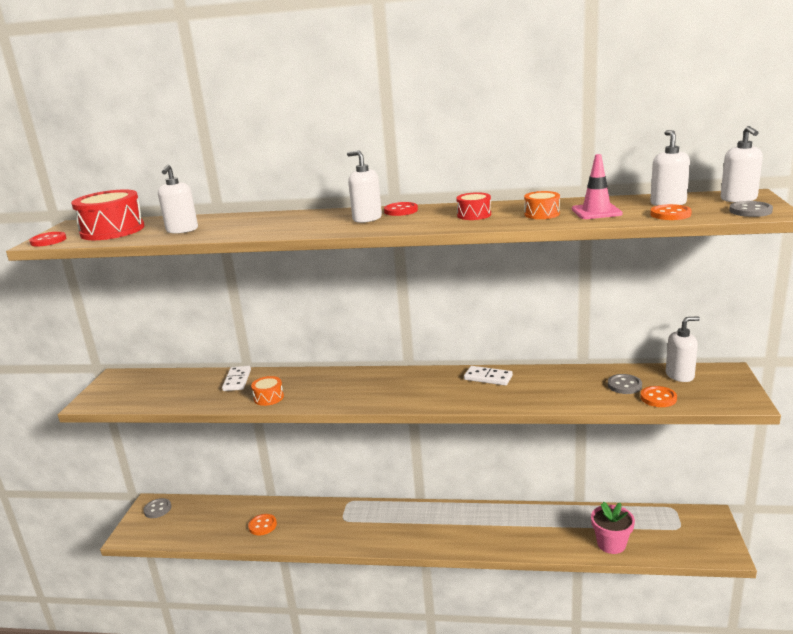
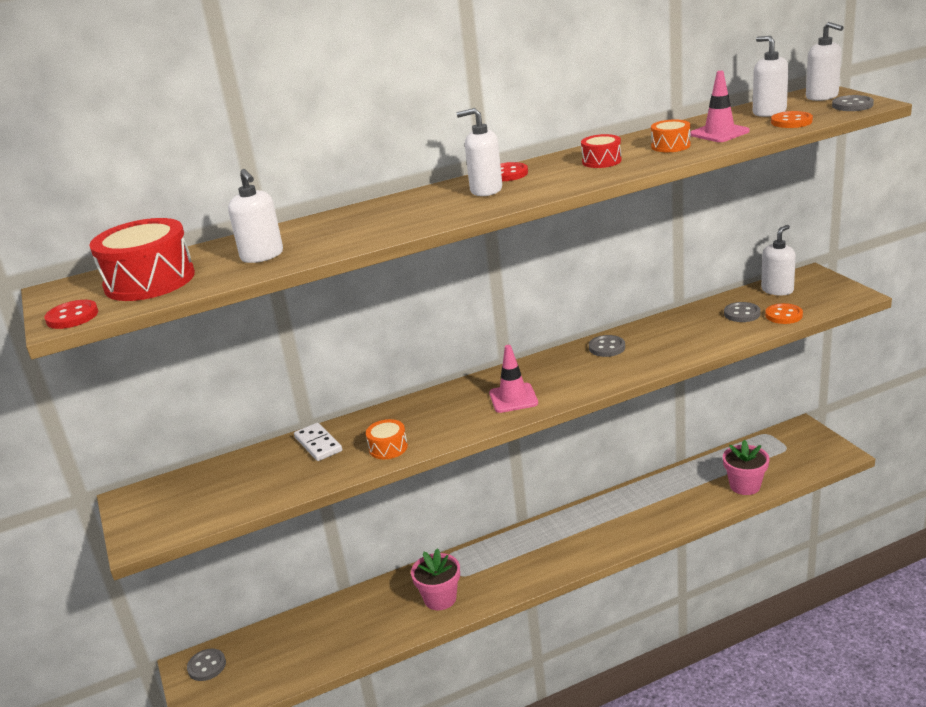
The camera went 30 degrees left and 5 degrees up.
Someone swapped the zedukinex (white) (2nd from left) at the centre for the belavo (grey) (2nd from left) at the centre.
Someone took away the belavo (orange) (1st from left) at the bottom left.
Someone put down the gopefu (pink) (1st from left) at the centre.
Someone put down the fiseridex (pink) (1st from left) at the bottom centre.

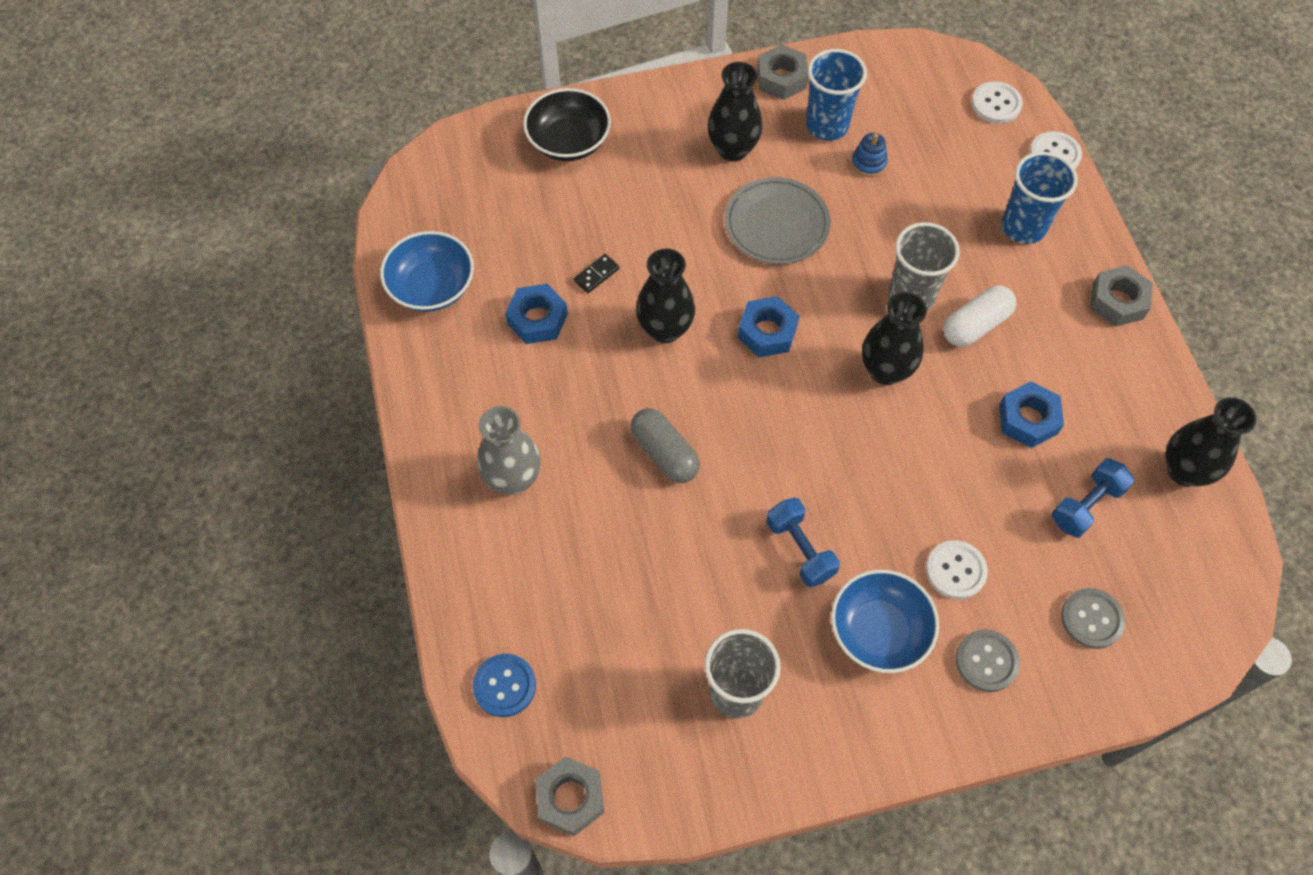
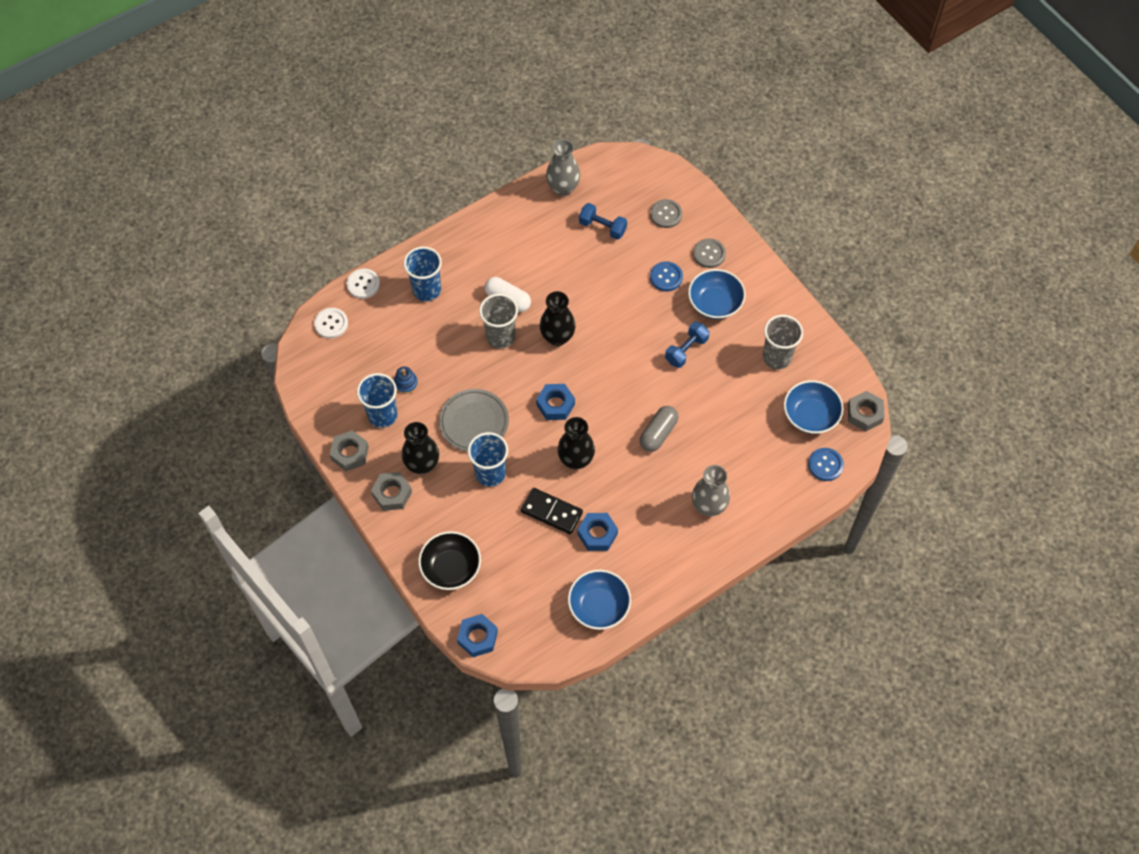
The camera went 110 degrees left and 0 degrees up.
Someone scaled the zedukinex (black) at the top centre by 1.94.
Someone carried the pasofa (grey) (3rd from left in the first image) from the middle right to the centre.
Someone carried the pasofa (blue) (3rd from left in the first image) from the middle right to the bottom centre.
Someone repainted the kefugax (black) (4th from left) at the middle right, which became the kefugax (grey) (1st from left) at the top centre.
Someone repainted the belavo (white) (1st from left) at the middle right, which became the belavo (blue) (1st from left) at the top centre.
Someone put down the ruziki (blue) (3rd from left) at the middle right.
Someone put down the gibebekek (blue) (3rd from left) at the centre.

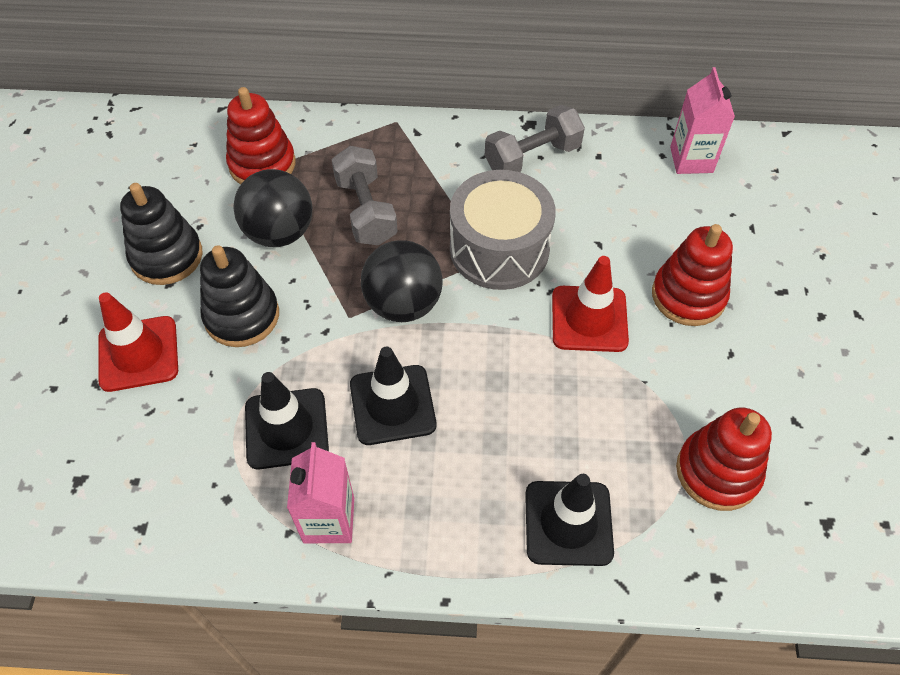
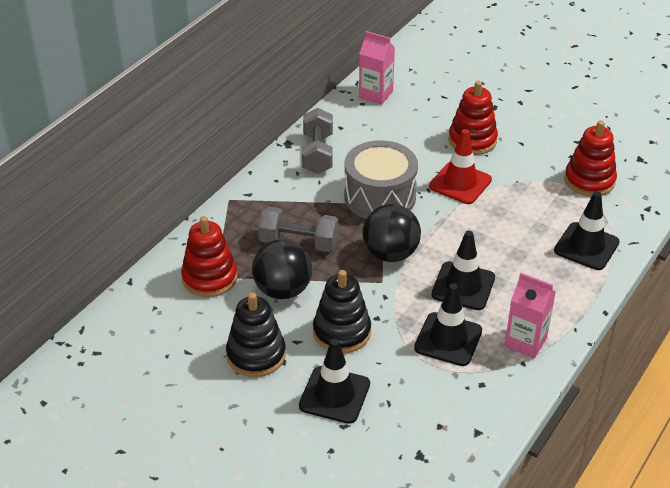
The camera went 60 degrees left and 15 degrees down.
Someone repainted the gopefu (red) (1st from left) at the middle left, which became the gopefu (black) (1st from left) at the bottom centre.

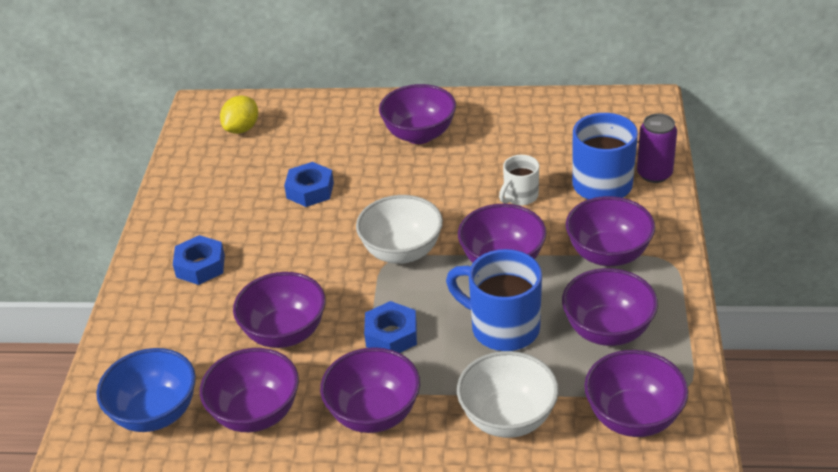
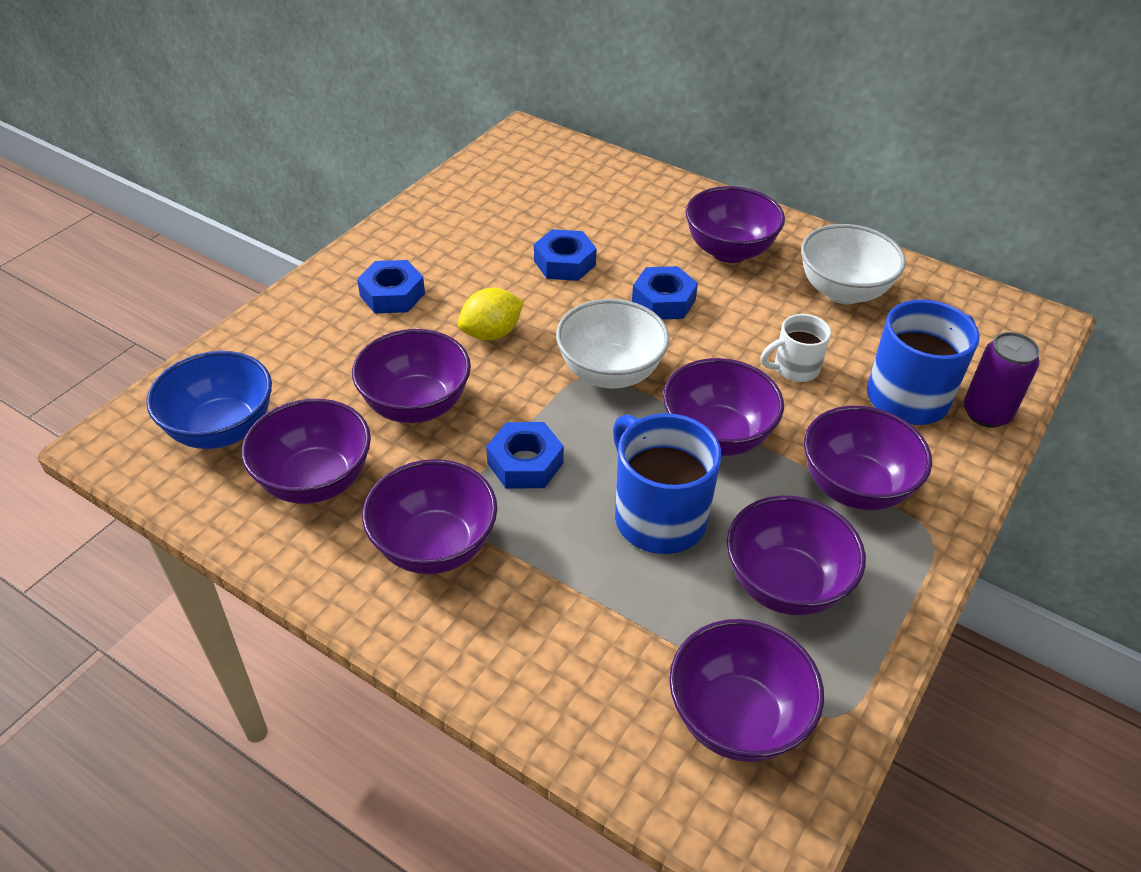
The camera went 25 degrees right and 5 degrees up.
Someone carried the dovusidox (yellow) from the top left to the centre.
Someone carried the ruziki (white) (2nd from left) from the bottom centre to the top right.
Someone put down the pasofa (blue) (4th from left) at the centre.

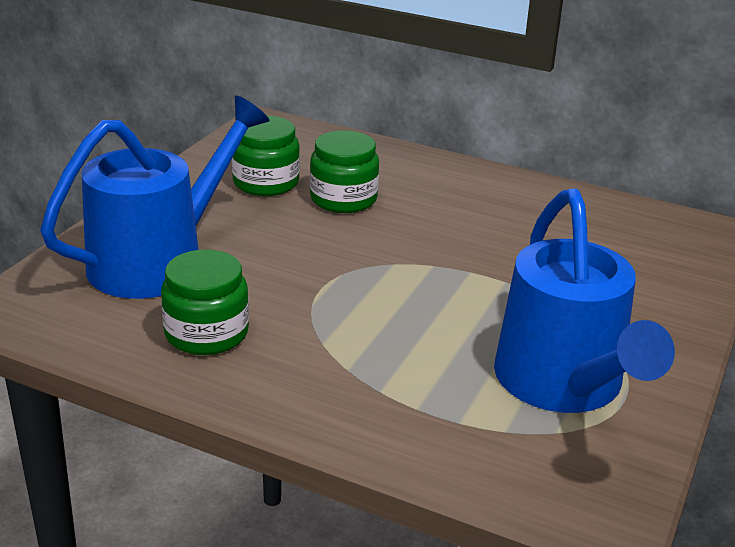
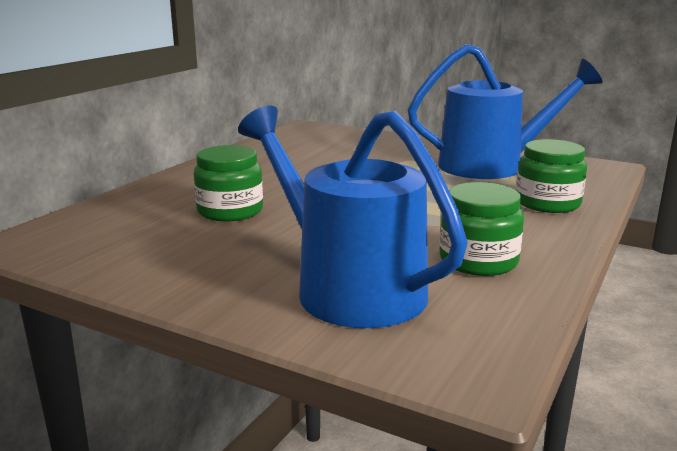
The camera went 85 degrees left and 10 degrees down.
Someone carried the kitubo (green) (2nd from left in the first image) from the top centre to the middle right.

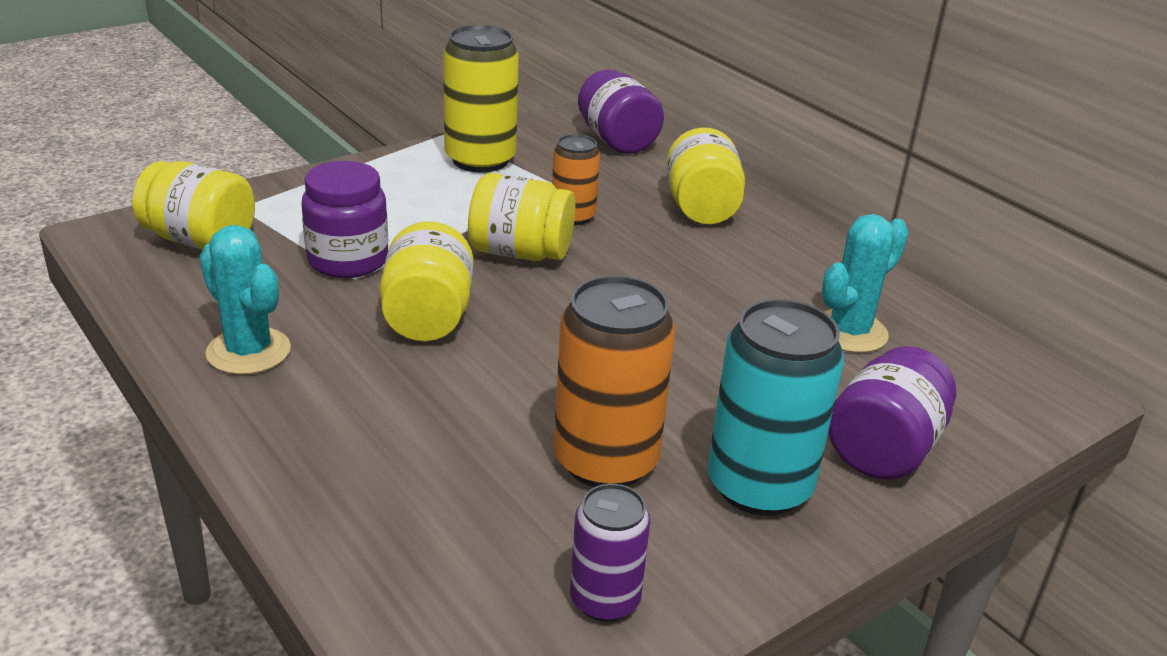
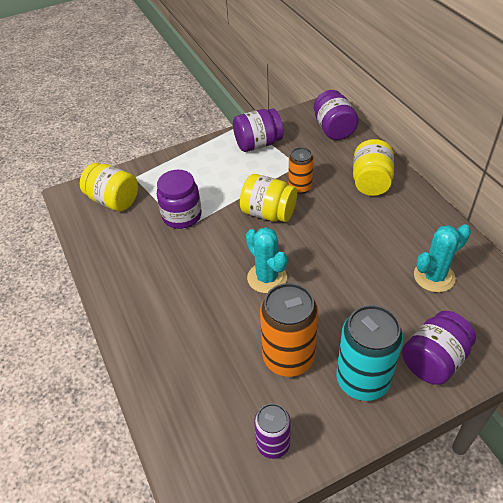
The camera went 15 degrees right and 15 degrees up.
Someone swapped the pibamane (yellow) at the top centre for the kitubo (purple) (2nd from left) at the top centre.
Someone took away the kitubo (yellow) (2nd from left) at the centre.
Someone carried the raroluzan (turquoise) (1st from left) from the middle left to the centre.

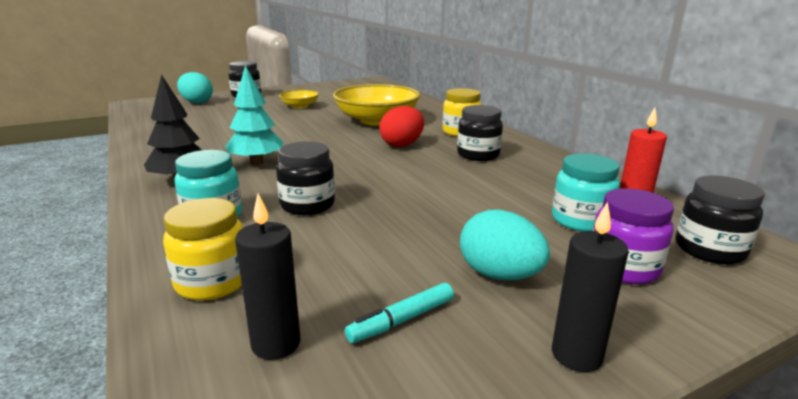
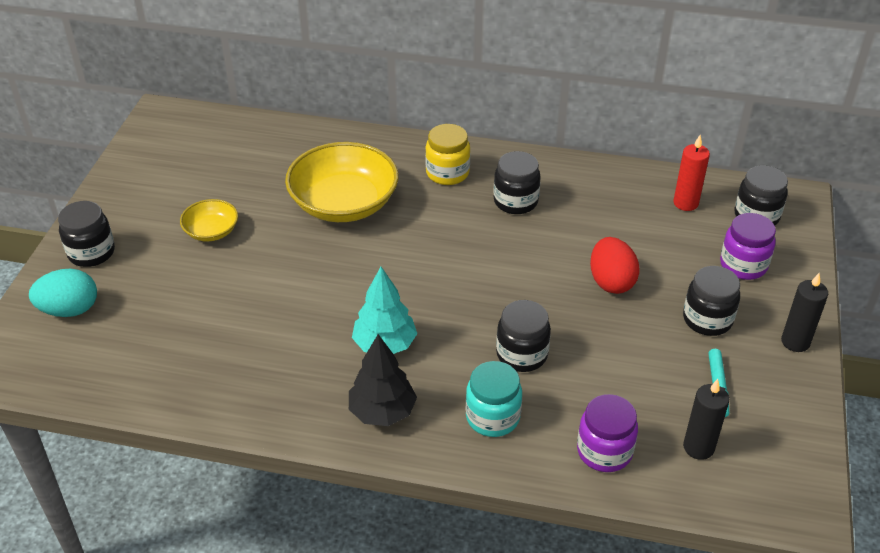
The camera went 50 degrees left and 20 degrees up.
Someone carried the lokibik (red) from the top centre to the middle right.
Someone took away the kitubo (turquoise) (2nd from left) at the middle right.
Someone repainted the kitubo (yellow) (1st from left) at the middle left, which became the kitubo (purple) (1st from left) at the bottom right.
Someone swapped the lokibik (turquoise) (2nd from left) at the centre for the kitubo (black) (4th from left) at the middle right.

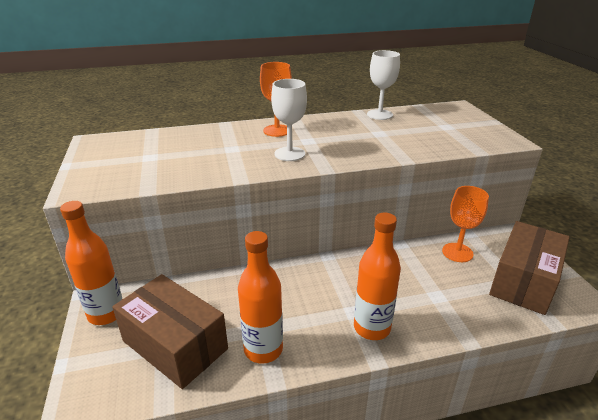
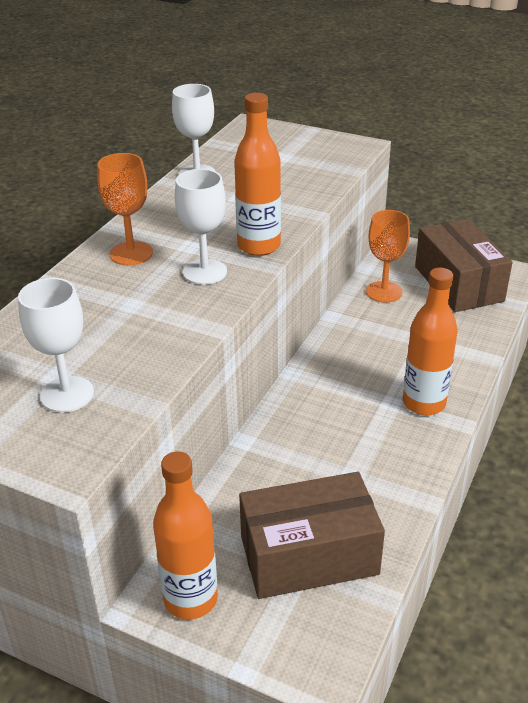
The camera went 50 degrees left and 5 degrees up.
Someone carried the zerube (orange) (2nd from left) from the bottom centre to the top centre.
Someone put down the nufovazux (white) (1st from left) at the middle left.

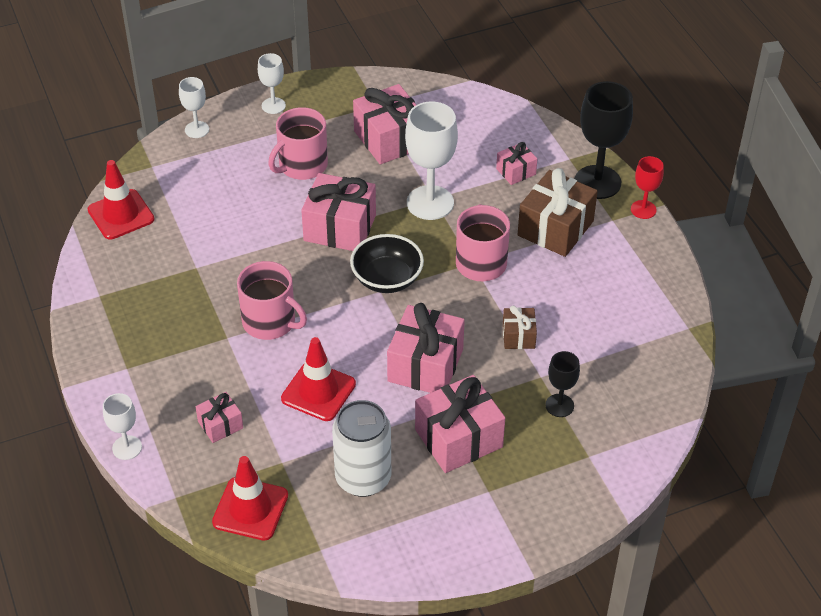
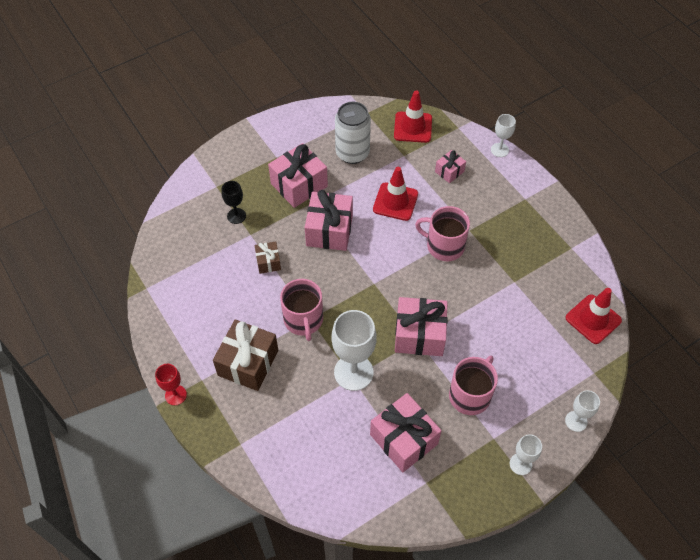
The camera went 170 degrees right and 10 degrees up.
Someone took away the nufovazux (black) (2nd from left) at the top right.
Someone took away the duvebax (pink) (6th from left) at the top centre.
Someone took away the ruziki (black) at the centre.

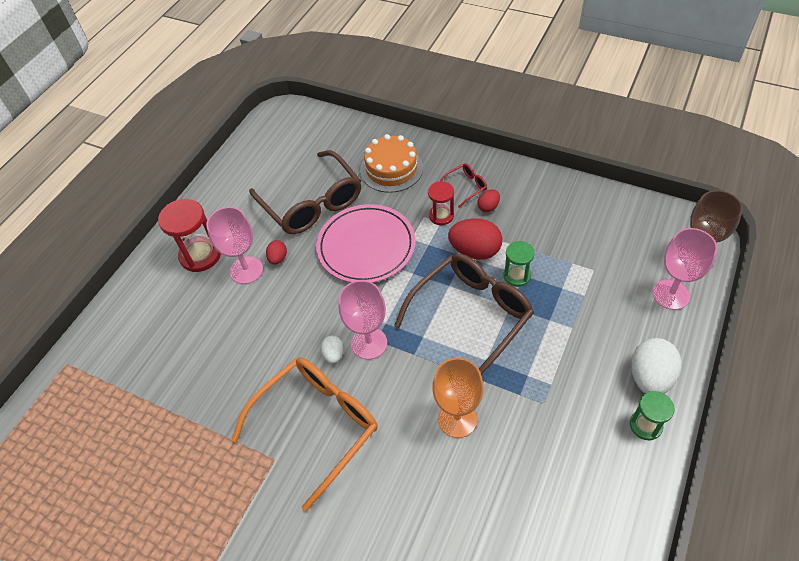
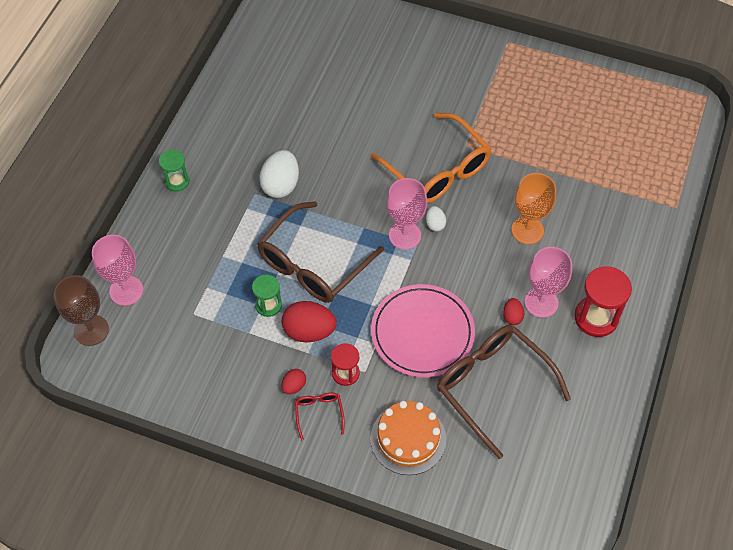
The camera went 170 degrees right and 5 degrees up.
Someone rotated the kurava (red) at the top centre by 120 degrees clockwise.
Someone carried the lokibik (white) (2nd from left in the first image) from the middle right to the top centre.
Someone rotated the kurava (orange) at the bottom centre by 75 degrees counterclockwise.
Someone carried the nufovazux (orange) from the bottom centre to the middle right.

